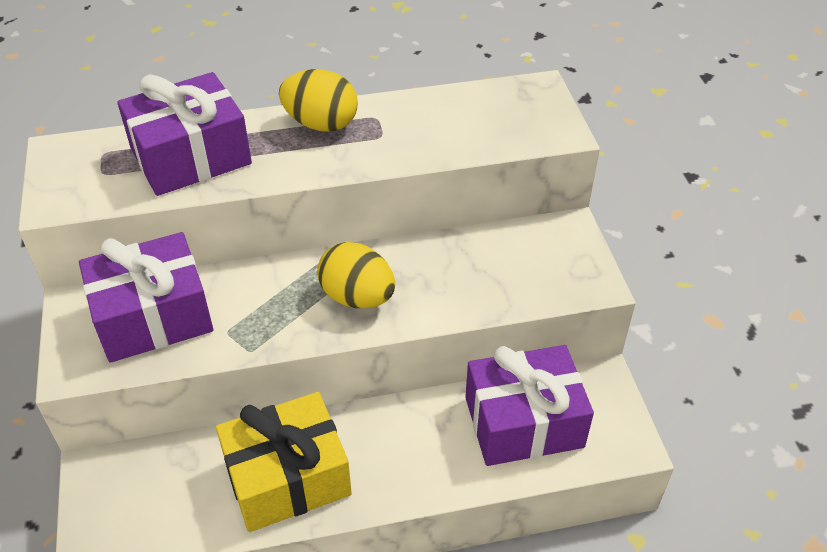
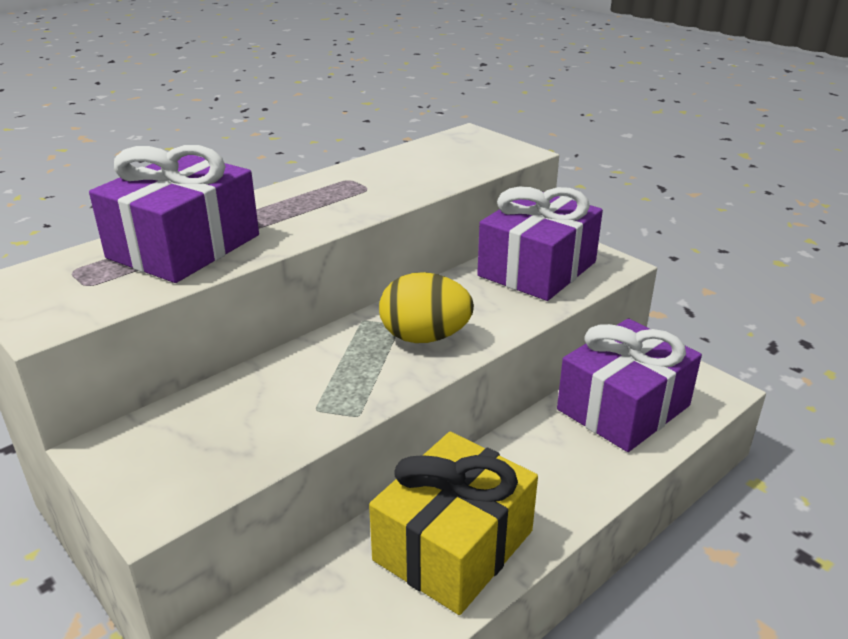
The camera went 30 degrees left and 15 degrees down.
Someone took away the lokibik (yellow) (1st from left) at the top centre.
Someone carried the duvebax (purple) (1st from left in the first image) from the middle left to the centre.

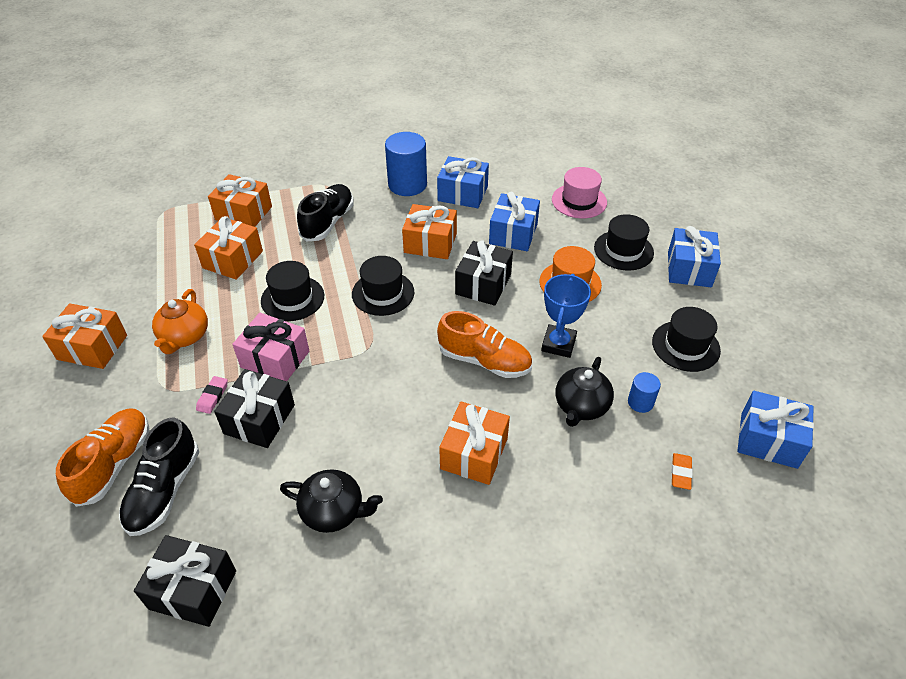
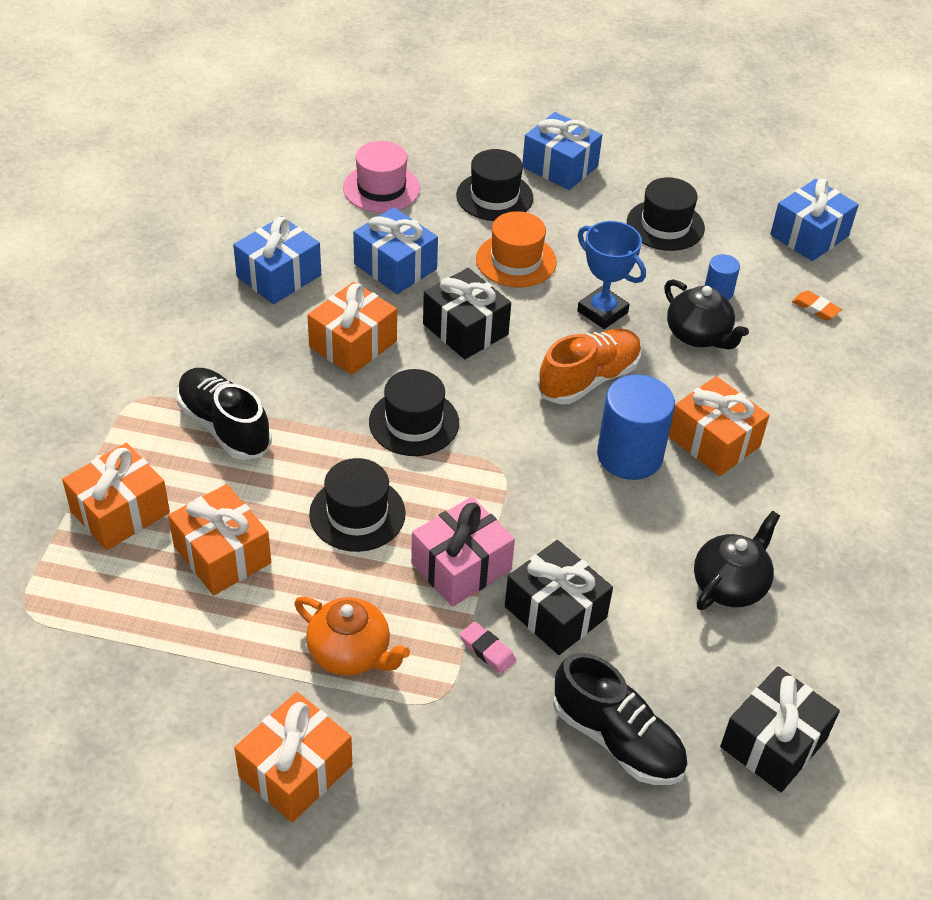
The camera went 65 degrees left and 0 degrees up.
Someone carried the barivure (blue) (1st from left) from the top centre to the middle right.
Someone took away the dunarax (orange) (1st from left) at the bottom left.

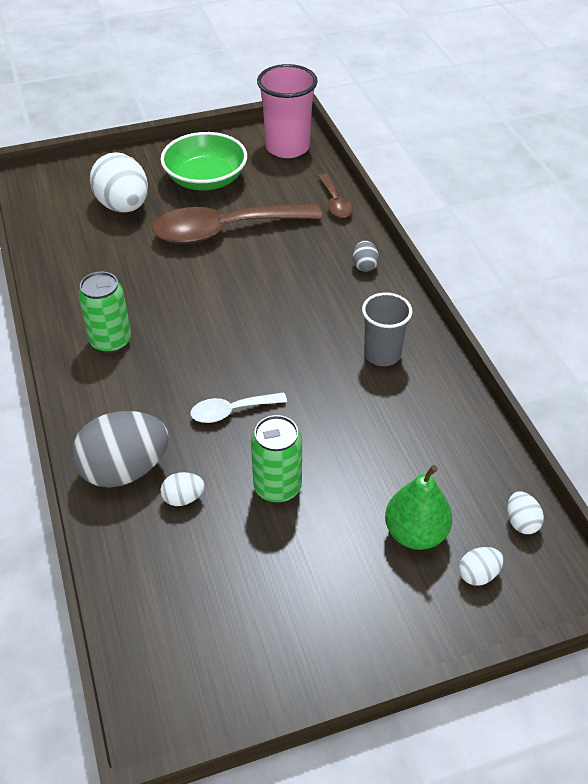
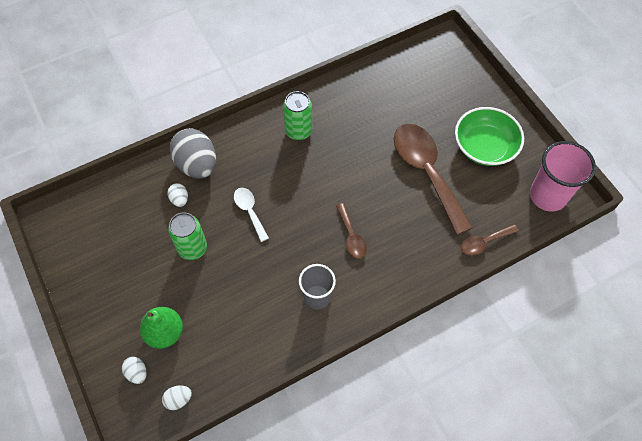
The camera went 80 degrees right and 15 degrees up.
Someone took away the lokibik (white) (1st from left) at the top left.
Someone took away the lokibik (grey) (2nd from left) at the top centre.
Someone put down the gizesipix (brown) (1st from left) at the centre.

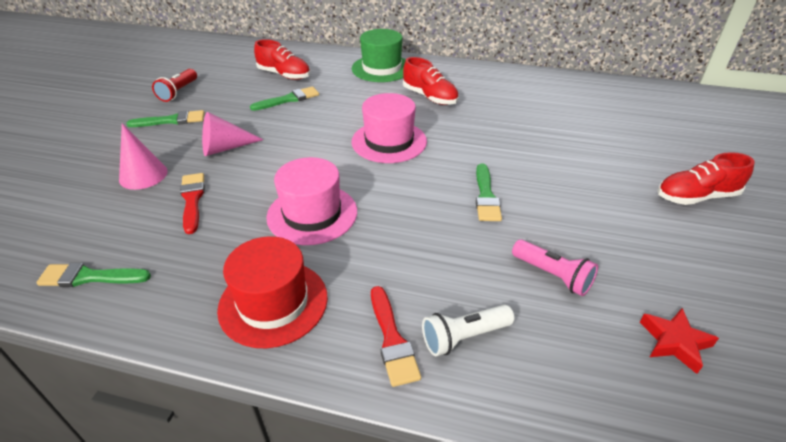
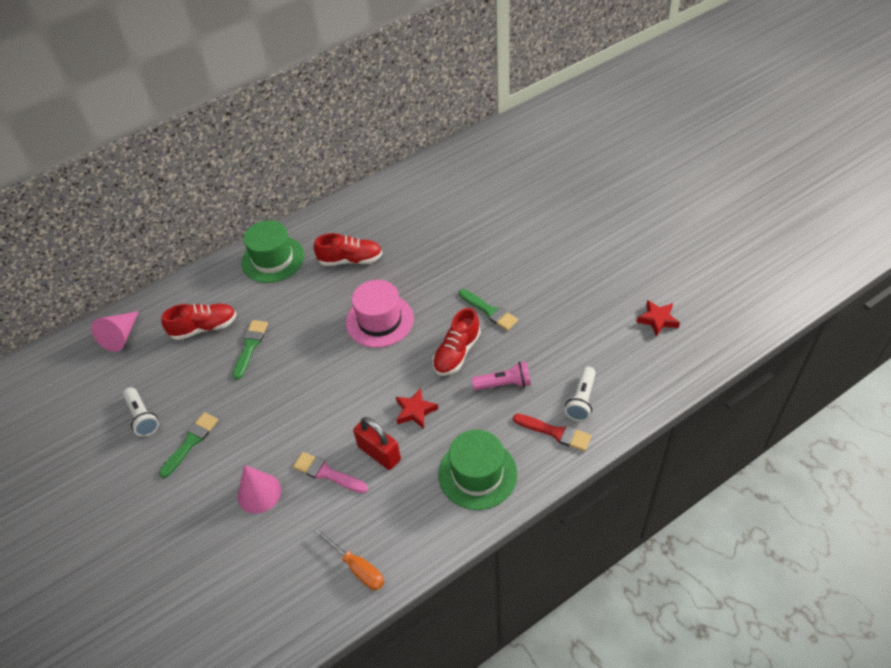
The camera went 45 degrees left and 10 degrees up.
Someone repainted the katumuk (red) at the top left, which became the katumuk (white) (1st from left) at the middle left.
Someone carried the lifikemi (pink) (2nd from left in the first image) from the top left to the middle left.
Someone carried the dunarax (red) (3rd from left) from the middle right to the centre.
Someone swapped the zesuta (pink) (1st from left) at the centre for the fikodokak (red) (1st from left) at the centre.
Someone repainted the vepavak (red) (1st from left) at the middle left, which became the vepavak (pink) at the bottom centre.
Someone repainted the zesuta (red) at the centre, which became the zesuta (green) (2nd from left) at the bottom centre.
Someone carried the katumuk (pink) from the middle right to the centre.
Someone swapped the vepavak (green) (1st from left) at the middle left for the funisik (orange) at the bottom centre.
Someone put down the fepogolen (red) at the centre.

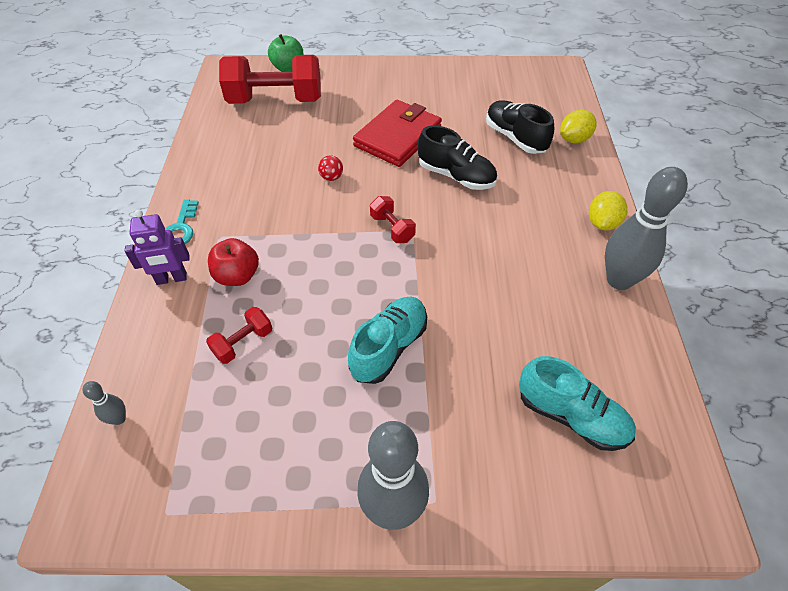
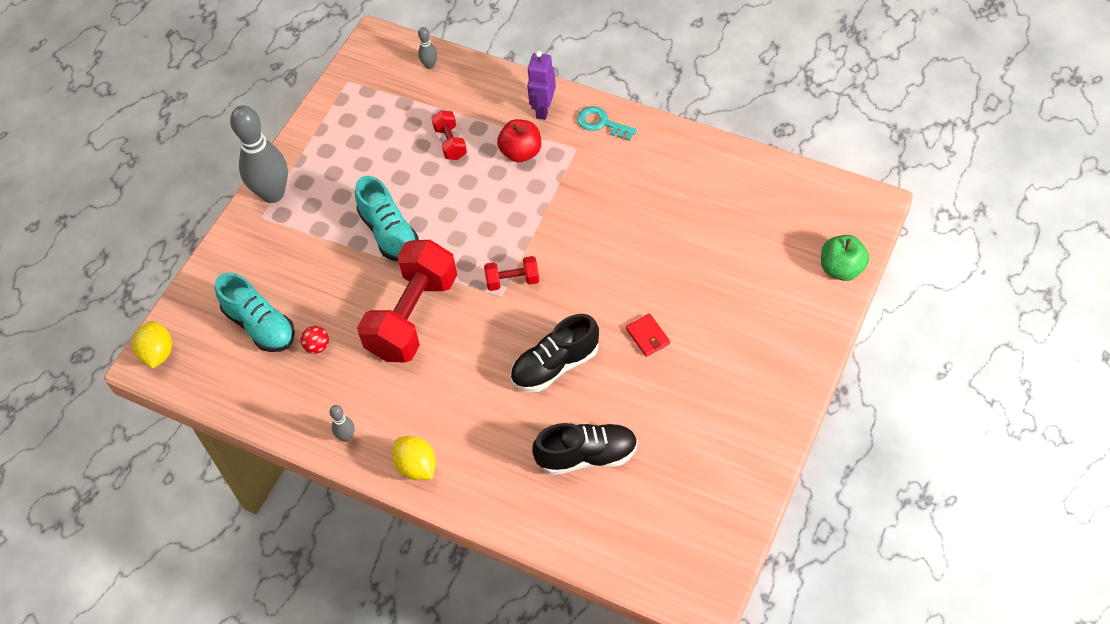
The camera went 120 degrees right and 5 degrees up.
Someone carried the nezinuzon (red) (2nd from left in the first image) from the top centre to the centre.
Someone scaled the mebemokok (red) at the top centre by 0.42.
Someone carried the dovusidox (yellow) (1st from left) from the top right to the middle left.
Someone carried the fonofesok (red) from the top centre to the middle left.
Someone scaled the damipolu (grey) (3rd from left in the first image) at the middle right by 0.43.
Someone rotated the dunarax (turquoise) (2nd from left in the first image) at the bottom right by 105 degrees counterclockwise.

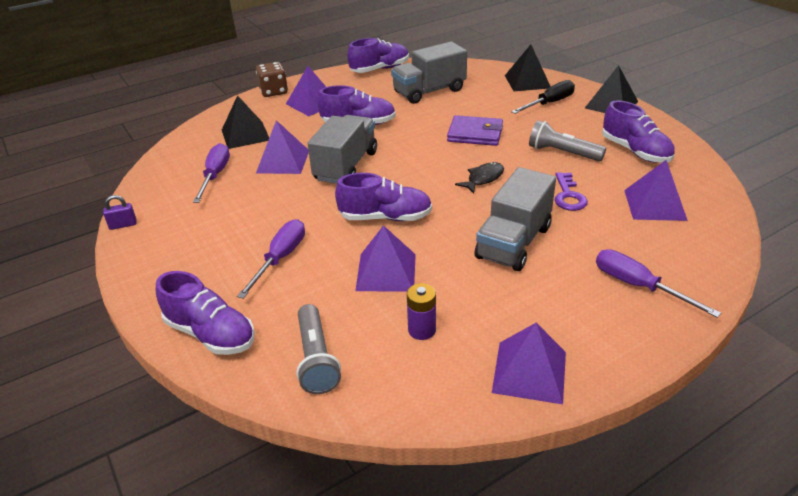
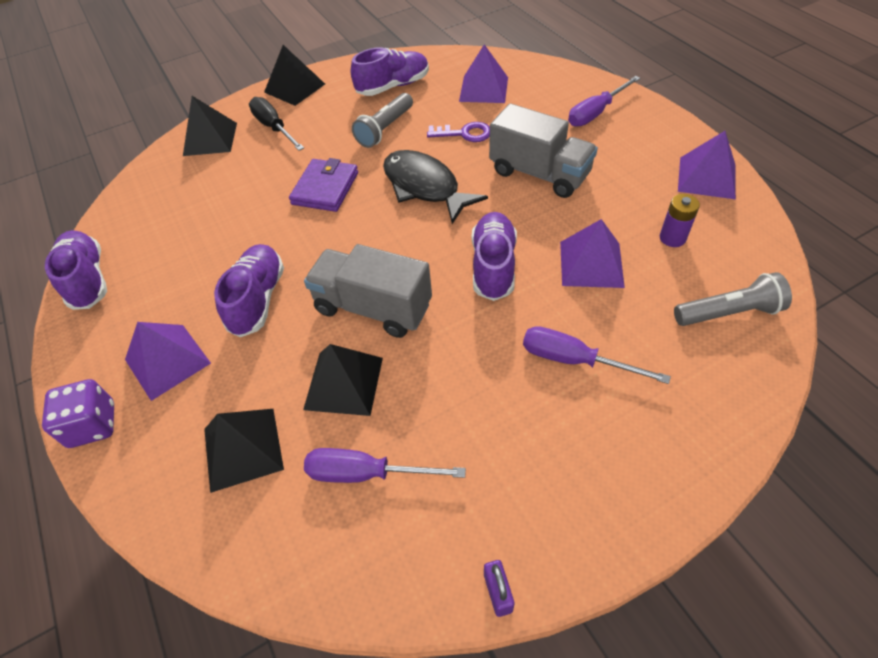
The camera went 85 degrees left and 15 degrees up.
Someone took away the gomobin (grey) (2nd from left) at the top centre.
Someone repainted the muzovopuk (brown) at the top centre, which became the muzovopuk (purple) at the middle left.
Someone repainted the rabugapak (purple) (1st from left) at the top centre, which became the rabugapak (black) (4th from left) at the centre.
Someone scaled the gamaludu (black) at the centre by 1.85.
Someone took away the dunarax (purple) (1st from left) at the middle left.

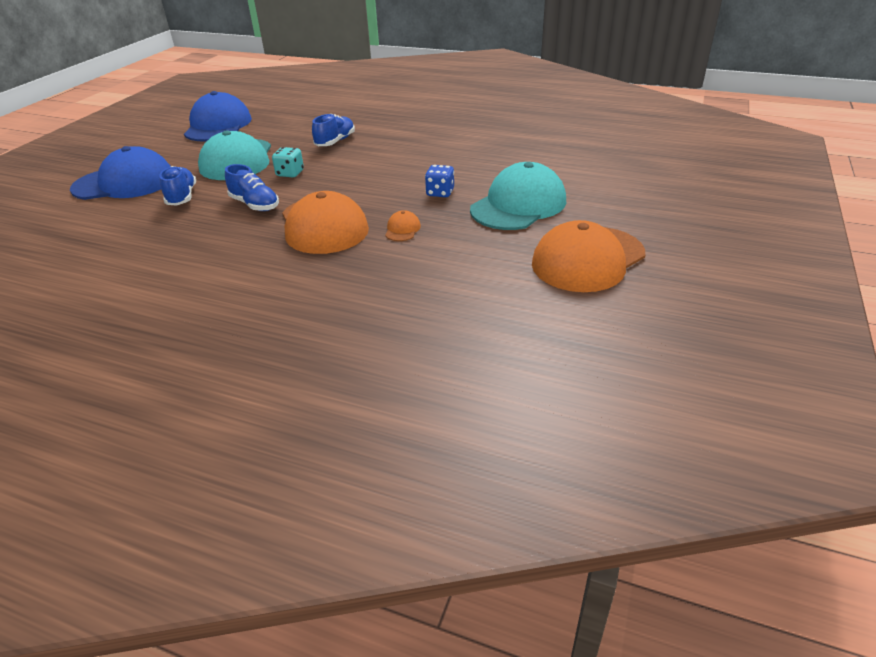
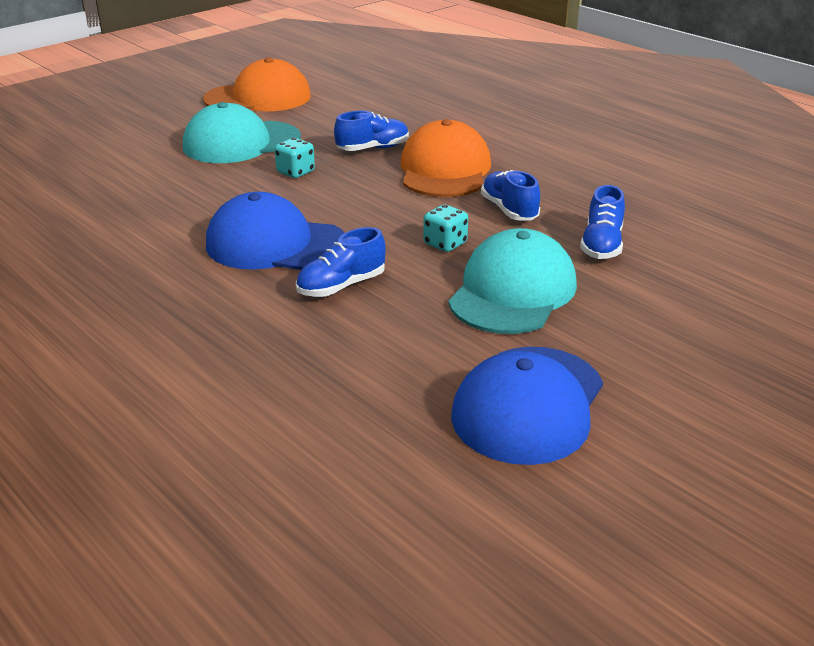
The camera went 155 degrees left and 5 degrees down.
Someone carried the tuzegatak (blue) (1st from left) from the top left to the centre.
Someone repainted the muzovopuk (blue) at the top centre, which became the muzovopuk (turquoise) (1st from left) at the top centre.
Someone swapped the tuzegatak (orange) (2nd from left) at the centre for the dunarax (blue) (2nd from left) at the top centre.

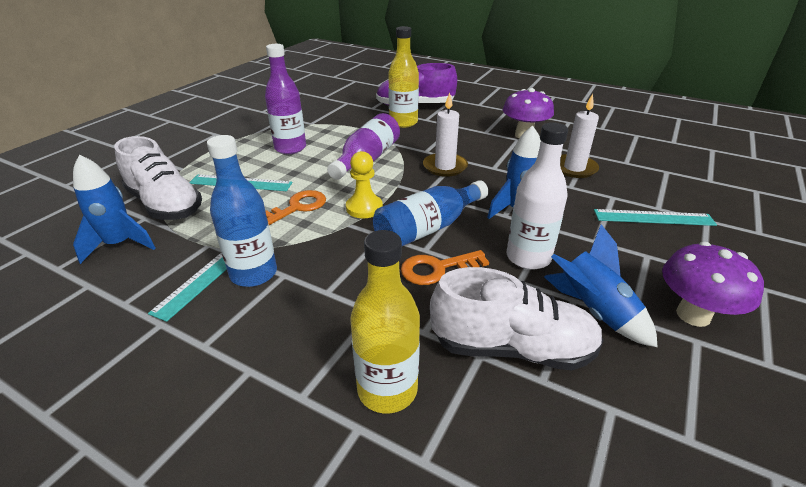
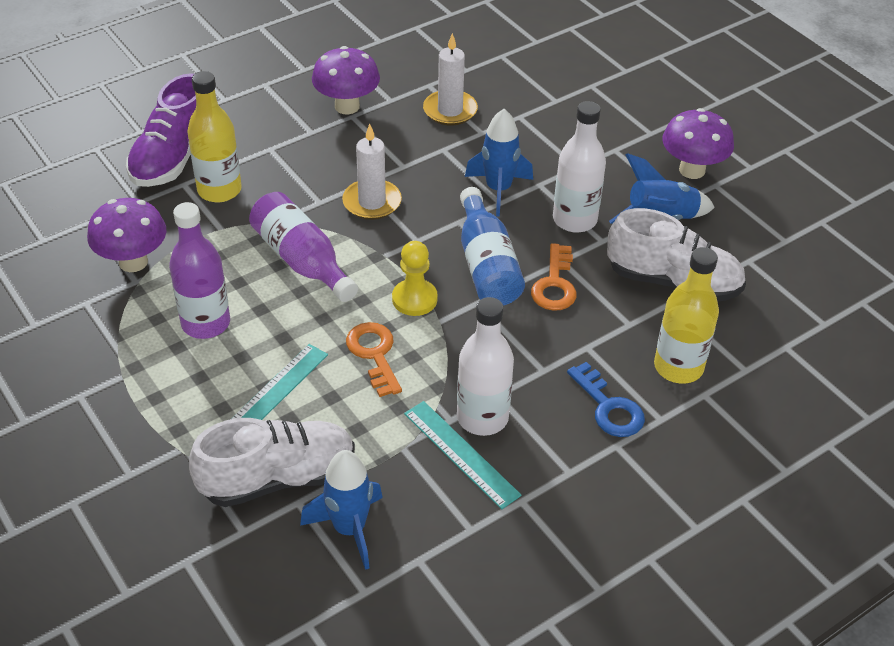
The camera went 65 degrees left and 10 degrees up.
Someone repainted the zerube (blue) (1st from left) at the middle left, which became the zerube (white) (1st from left) at the centre.
Someone took away the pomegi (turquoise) (3rd from left) at the middle right.
Someone rotated the dunarax (white) (2nd from left) at the centre by 75 degrees clockwise.
Someone put down the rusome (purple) (1st from left) at the middle left.
Someone put down the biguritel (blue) at the middle right.

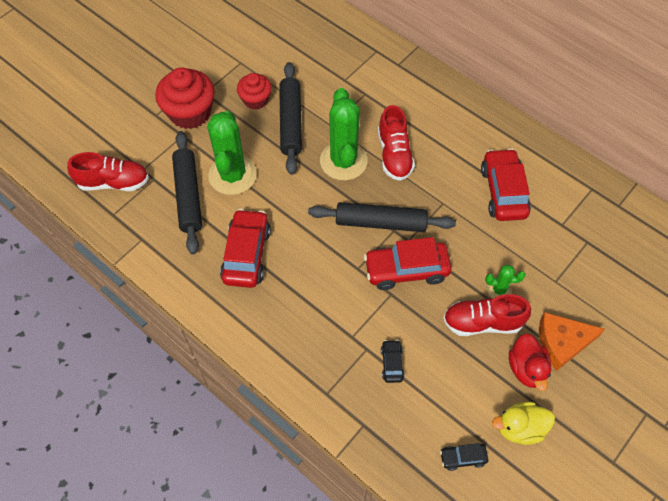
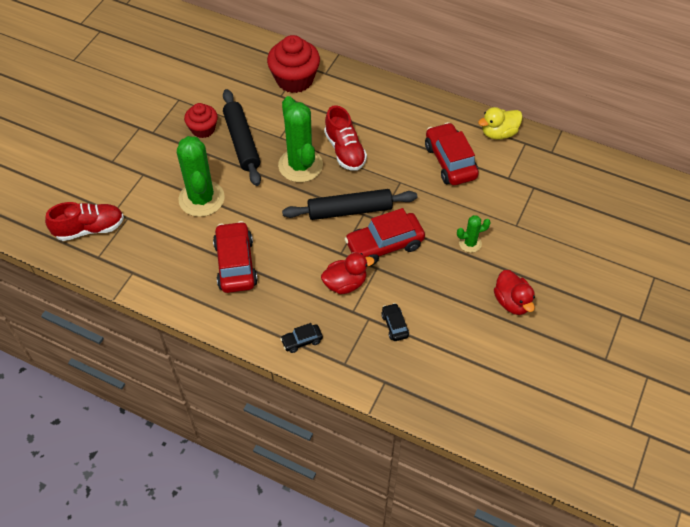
The camera went 15 degrees left and 5 degrees down.
Someone carried the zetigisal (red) (1st from left in the first image) from the top left to the top centre.
Someone took away the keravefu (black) (1st from left) at the middle left.
Someone took away the dunarax (red) (3rd from left) at the middle right.
Someone took away the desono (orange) at the bottom right.
Someone carried the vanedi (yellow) from the bottom right to the top right.
Someone carried the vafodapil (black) (2nd from left in the first image) from the bottom right to the centre.
Someone put down the vanedi (red) (1st from left) at the centre.

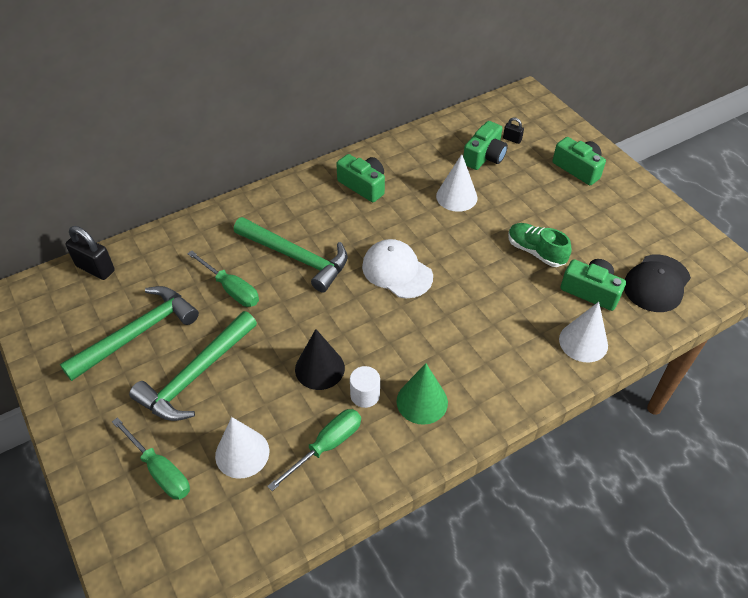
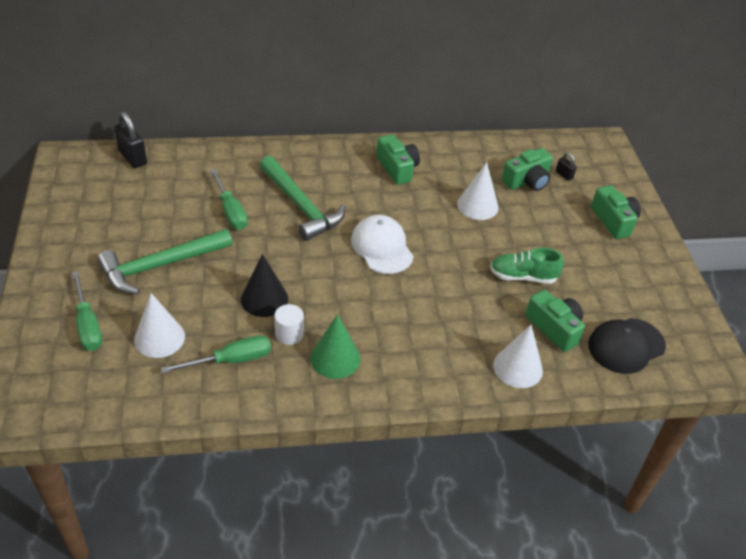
The camera went 20 degrees right and 5 degrees down.
Someone rotated the dunarax (green) at the middle right by 60 degrees counterclockwise.
Someone took away the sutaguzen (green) (1st from left) at the middle left.

